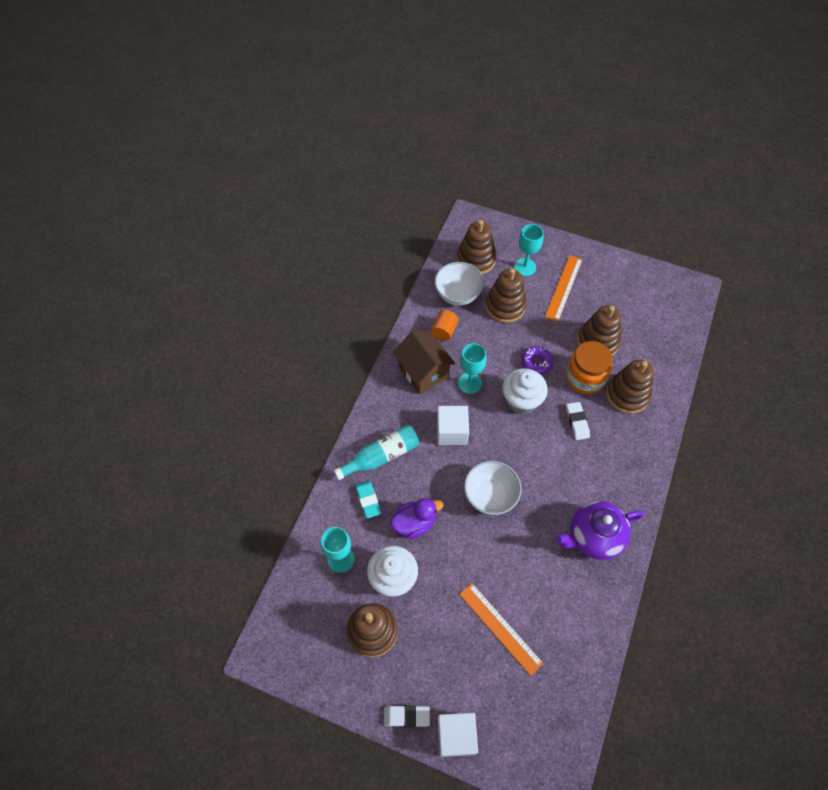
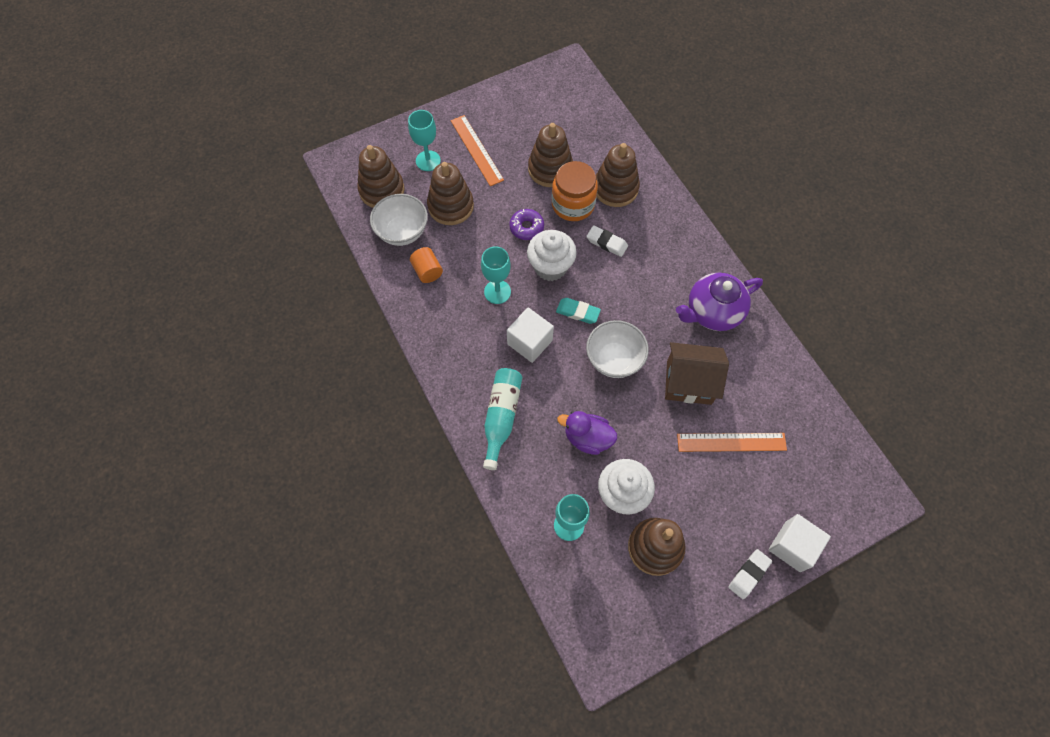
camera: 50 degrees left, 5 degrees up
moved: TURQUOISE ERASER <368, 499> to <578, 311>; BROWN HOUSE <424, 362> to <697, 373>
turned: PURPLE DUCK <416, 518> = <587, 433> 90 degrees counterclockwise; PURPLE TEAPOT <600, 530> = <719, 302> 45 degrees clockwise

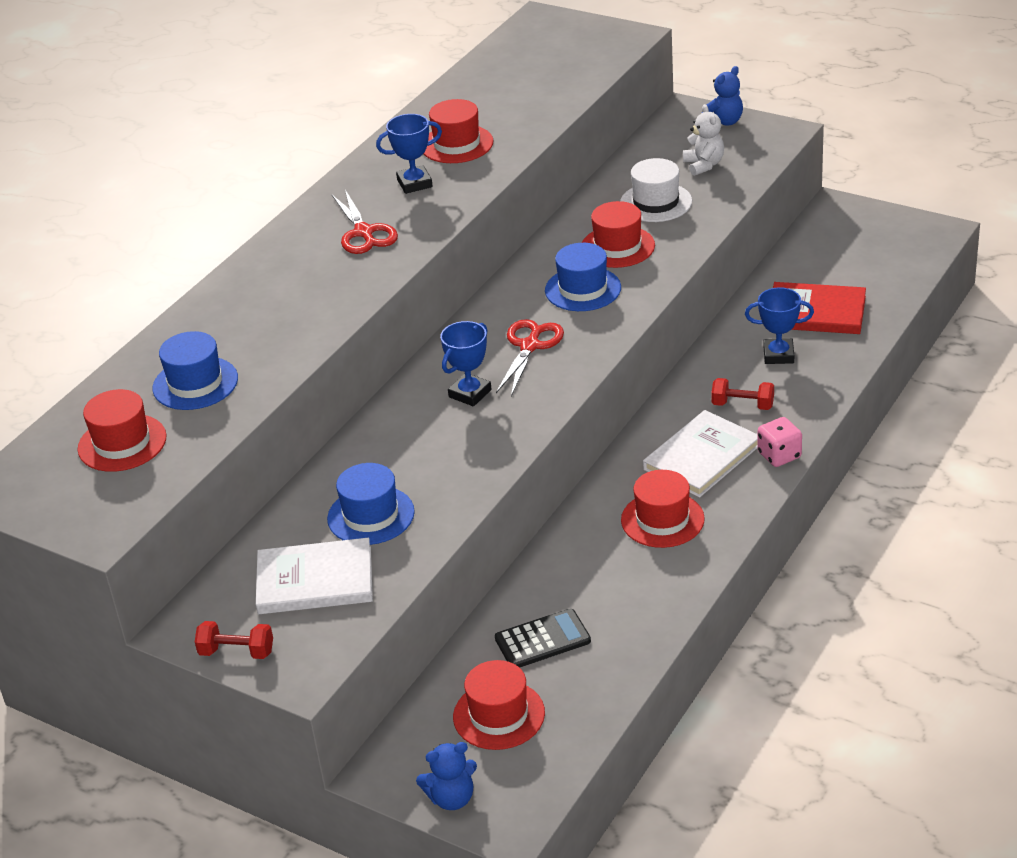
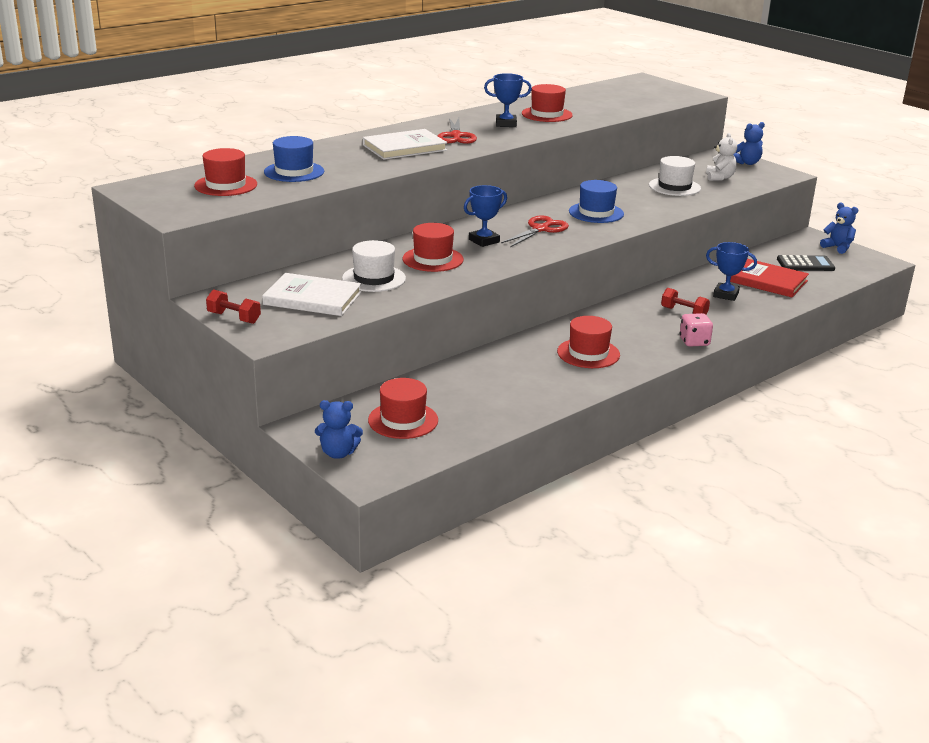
camera: 15 degrees right, 10 degrees down
added: BLUE TEDDY BEAR <839, 228>
moved: BLACK CALCULATOR <543, 638> to <806, 263>; RED HAT <618, 234> to <433, 247>; WHITE BOOK <700, 454> to <405, 144>
recoloured: BLUE HAT <371, 504> to WHITE HAT <374, 266>

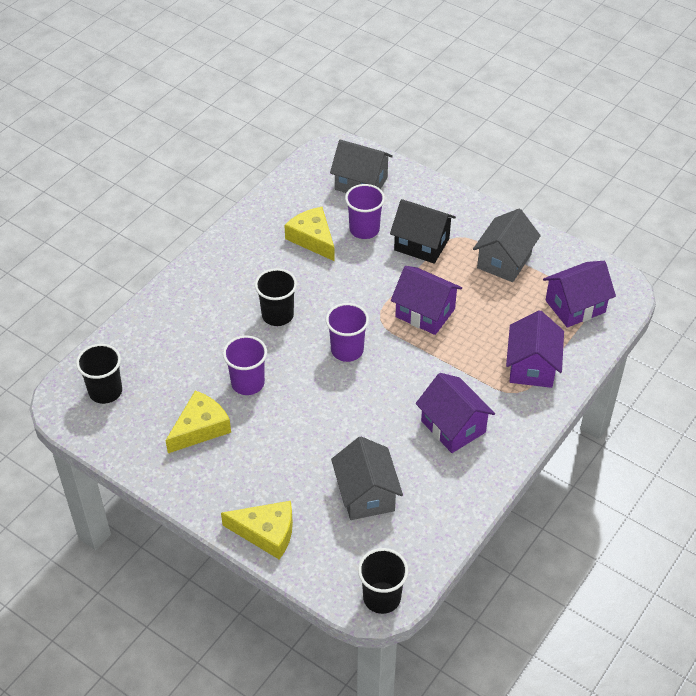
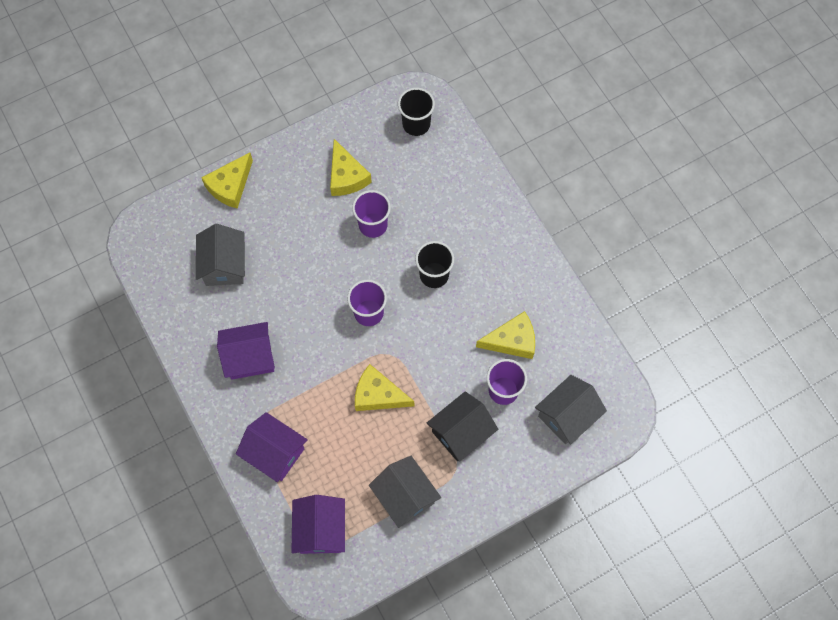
camera: 115 degrees right, 20 degrees up
removed: BLACK CUP <383, 581>
replaced: PURPLE HOUSE <426, 300> to YELLOW CHEESE <384, 387>
turned: GREY HOUSE <367, 478> = <220, 255> 75 degrees clockwise

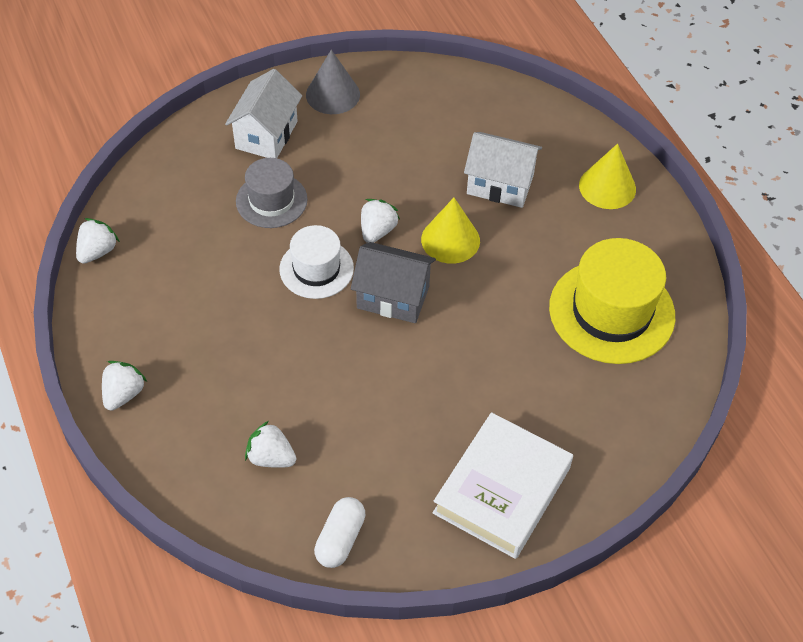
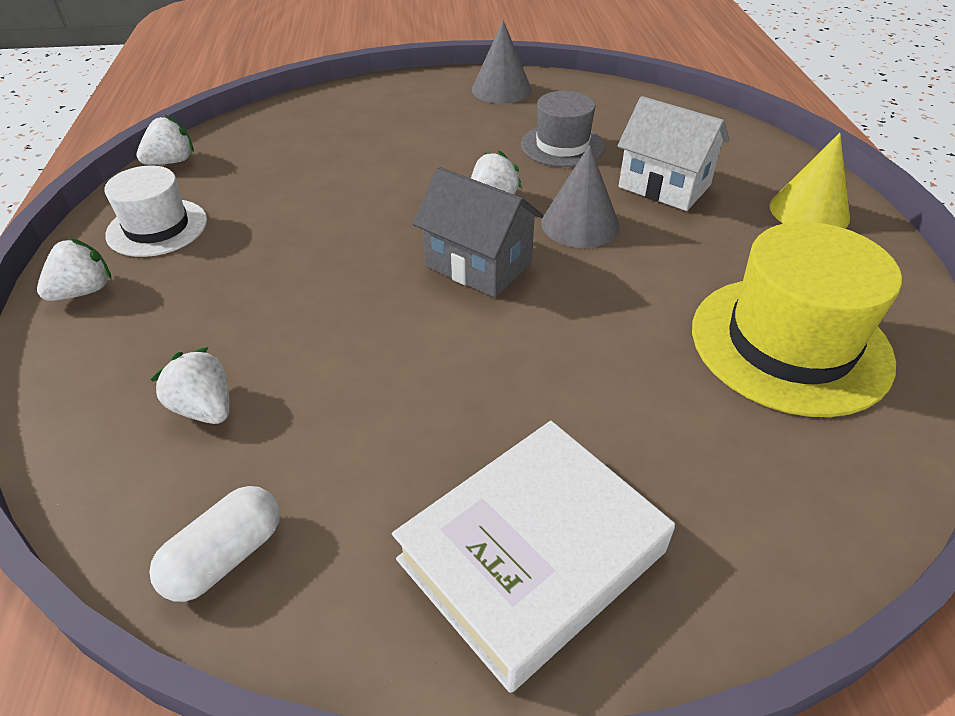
camera: 20 degrees right, 10 degrees down
removed: WHITE HOUSE <263, 113>
moved: GREY HAT <272, 193> to <563, 129>; WHITE HAT <316, 262> to <155, 211>
recoloured: YELLOW CONE <450, 231> to GREY CONE <580, 196>

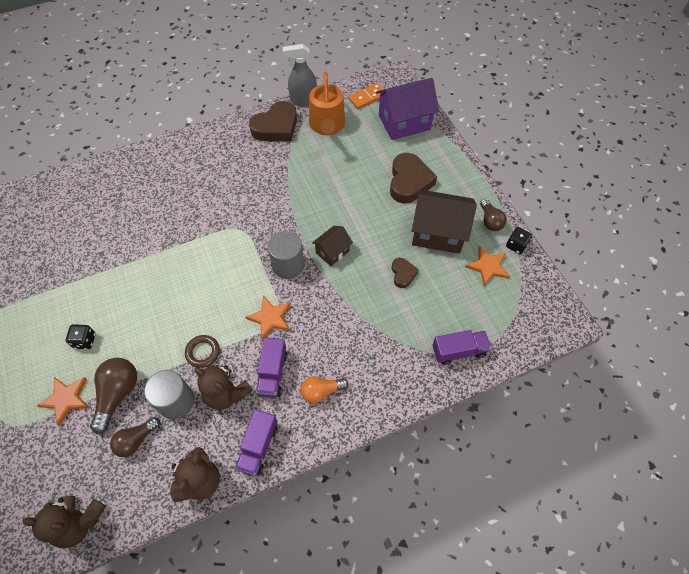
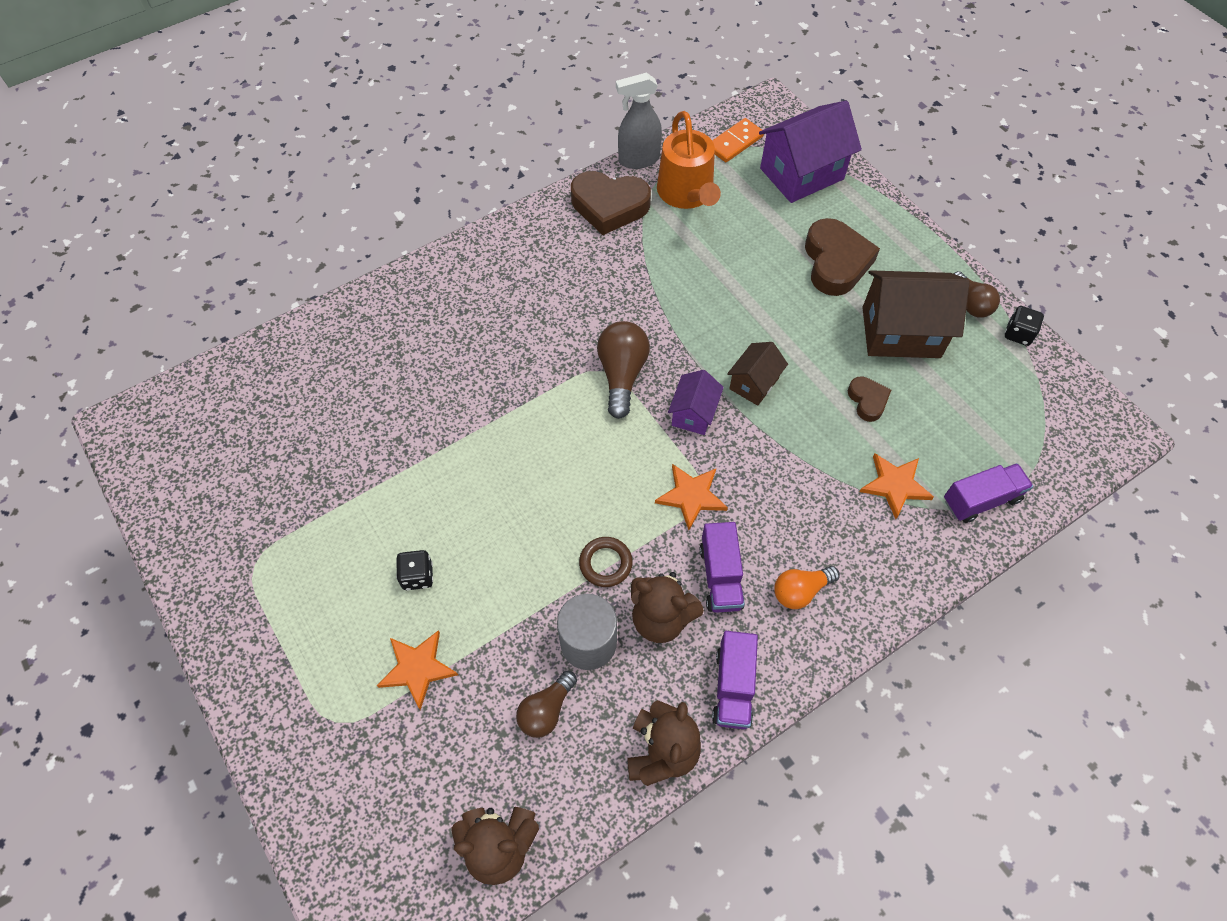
camera: 10 degrees left, 0 degrees up
moved: BROWN LIGHT BULB <113, 396> to <623, 370>; ORANGE STAR <488, 266> to <896, 486>
replaced: GREY CYLINDER <286, 255> to PURPLE HOUSE <696, 402>
turned: BROWN HEART <273, 121> = <611, 203> 60 degrees clockwise

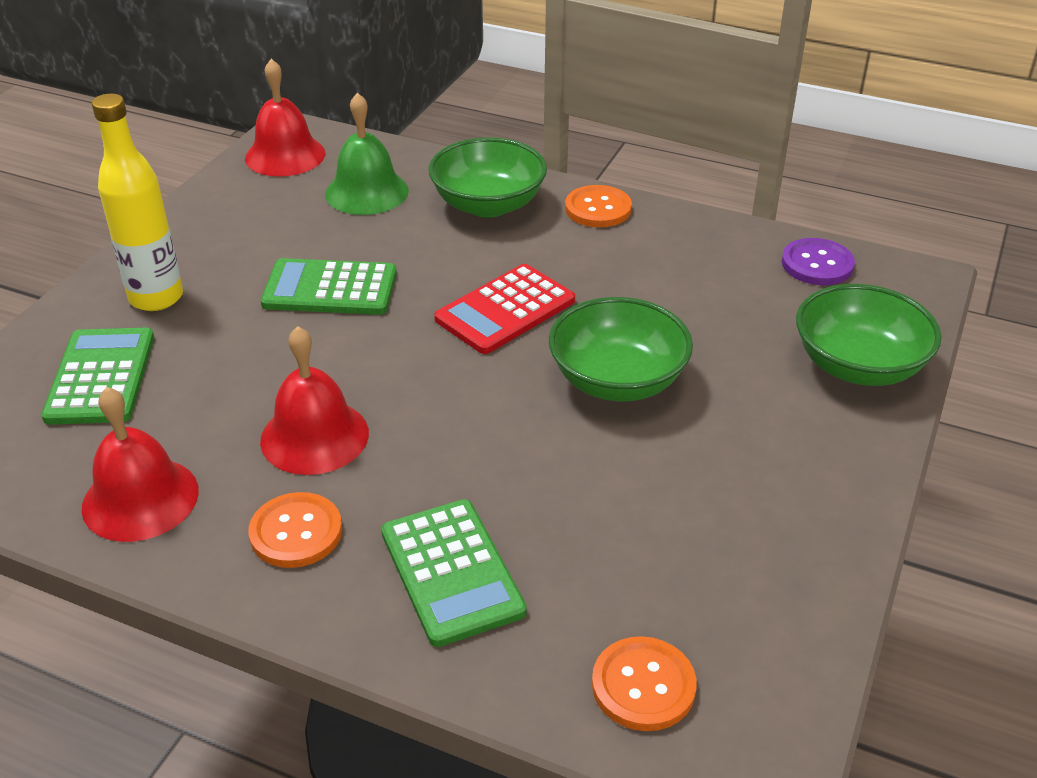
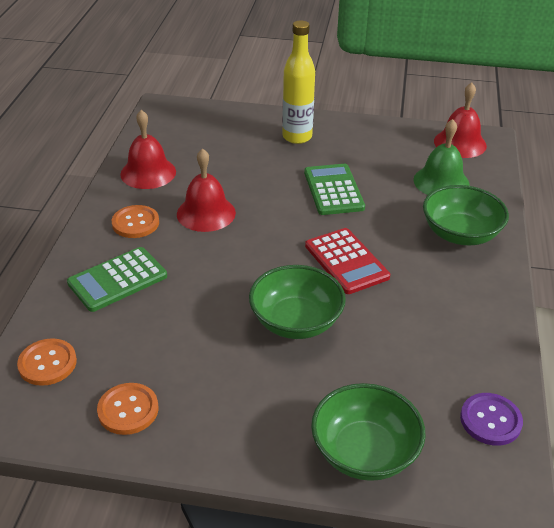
camera: 75 degrees right, 0 degrees up
removed: GREEN CALCULATOR <97, 376>
moved: ORANGE BUTTON <598, 206> to <127, 409>
turned: RED CALCULATOR <504, 309> = <347, 261> 150 degrees counterclockwise

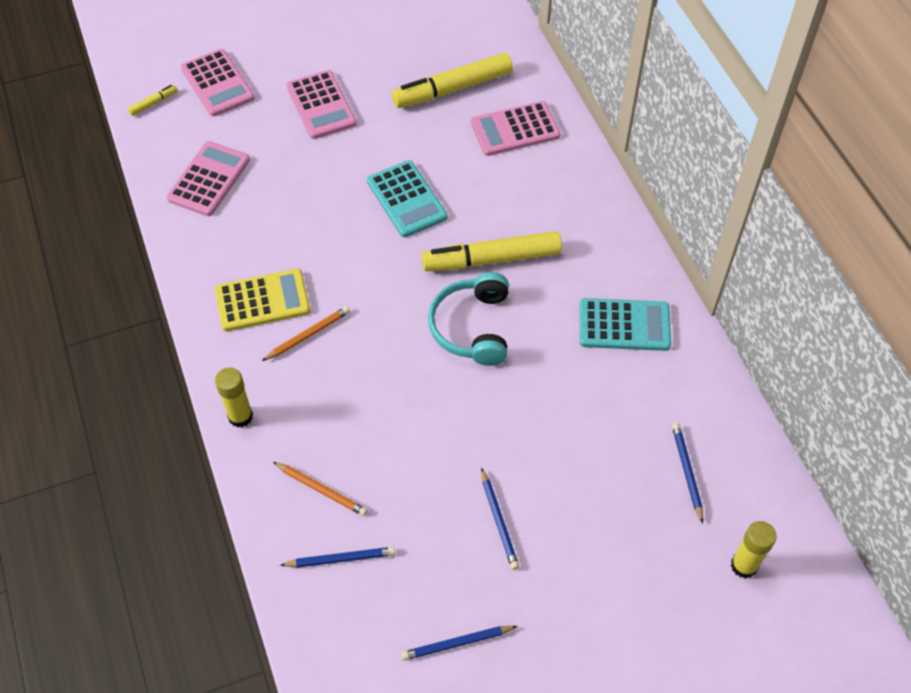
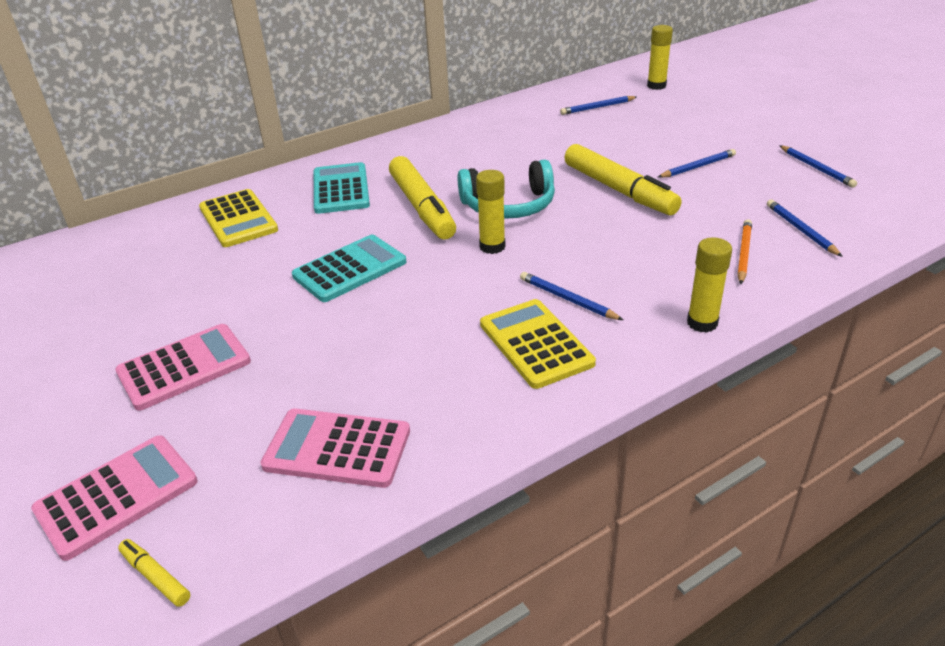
camera: 100 degrees left, 20 degrees down
added: YELLOW GLUE STICK <490, 212>
moved: YELLOW MARKER <452, 80> to <623, 179>; TURQUOISE CALCULATOR <625, 324> to <342, 188>
recoloured: ORANGE PENCIL <306, 333> to BLUE PENCIL <571, 296>; PINK CALCULATOR <516, 128> to YELLOW CALCULATOR <238, 218>

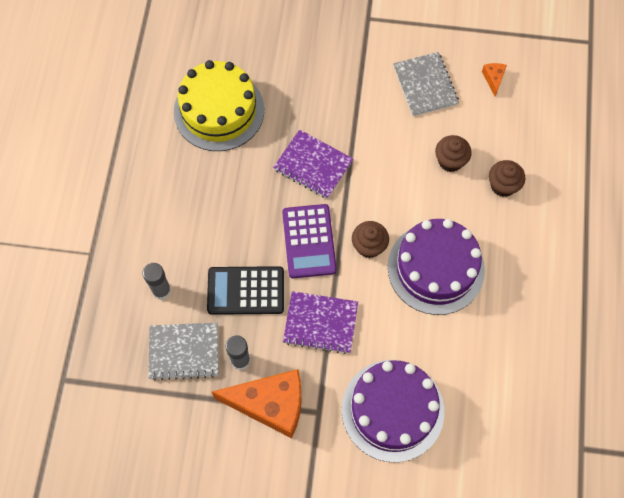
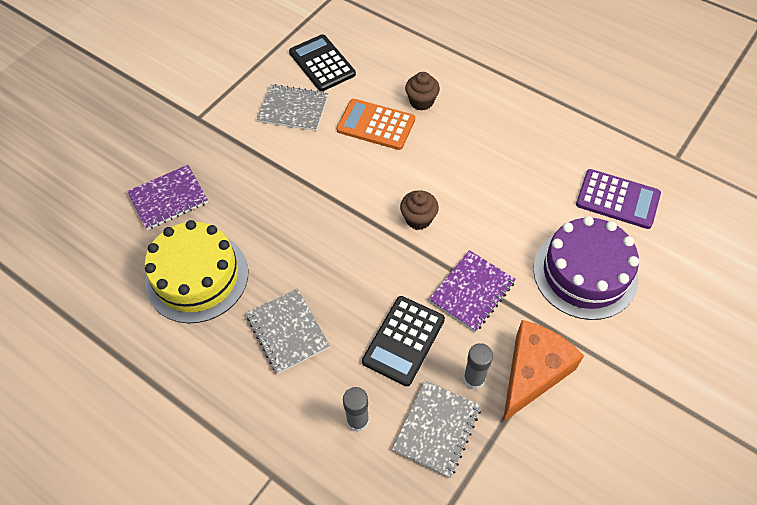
camera: 60 degrees left, 10 degrees down
removed: PURPLE CAKE <436, 267>
added: GREY NOTEBOOK <288, 331>
moved: PURPLE NOTEBOOK <313, 164> to <167, 197>; PURPLE CALCULATOR <309, 241> to <618, 199>
replaced: BROWN CUPCAKE <453, 153> to ORANGE CALCULATOR <375, 124>; ORANGE CHEESE <494, 80> to BLACK CALCULATOR <322, 62>

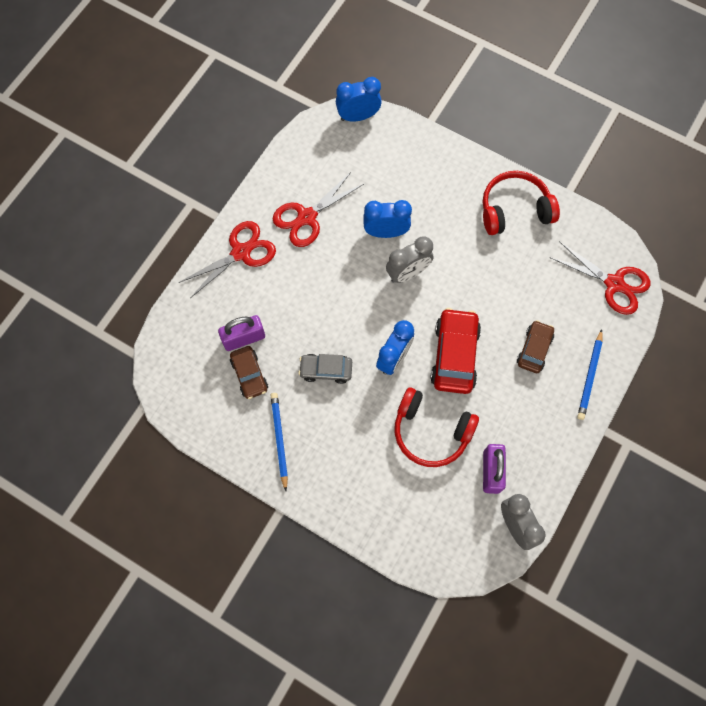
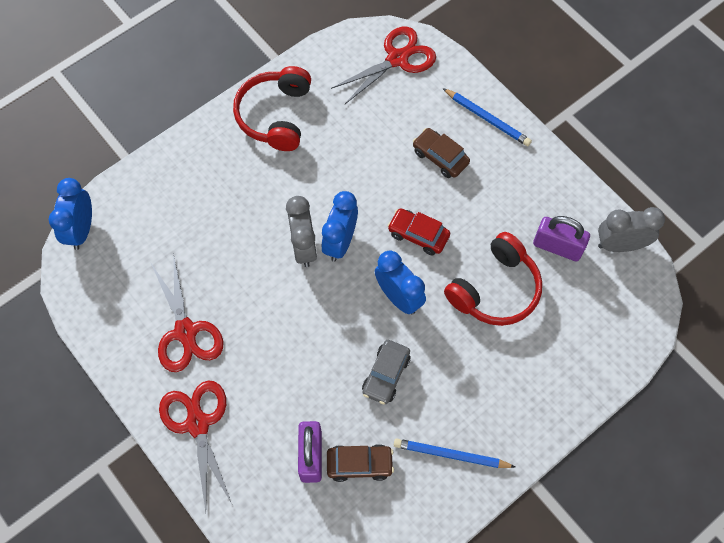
camera: 70 degrees left, 5 degrees down
moved: BLUE CLOCK <387, 219> to <339, 226>
resized: RED CAR <455, 351> = <418, 231> x0.61

